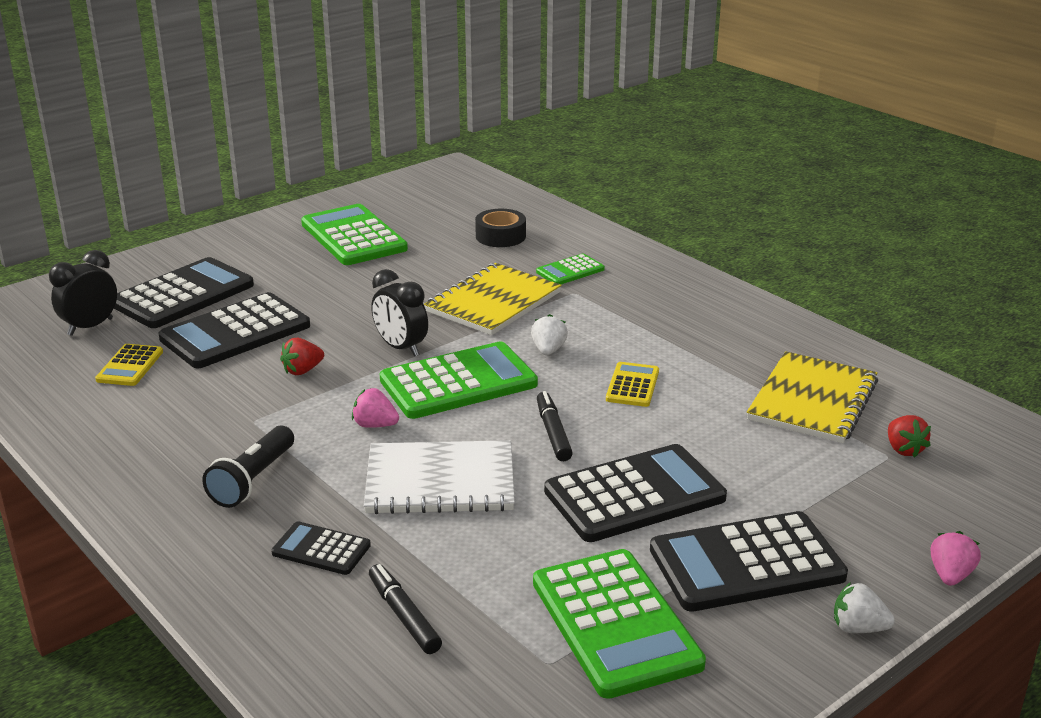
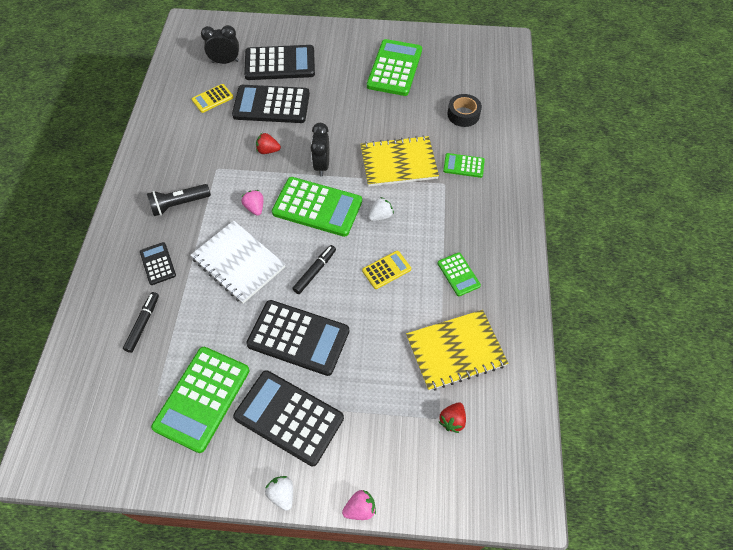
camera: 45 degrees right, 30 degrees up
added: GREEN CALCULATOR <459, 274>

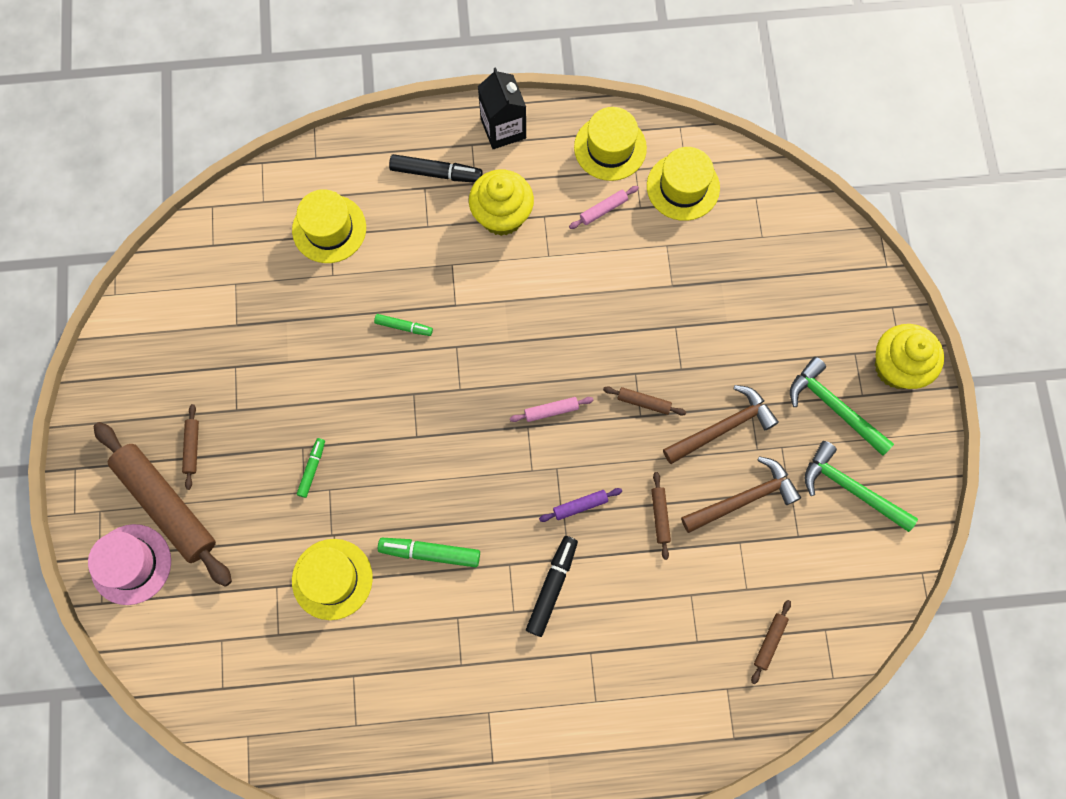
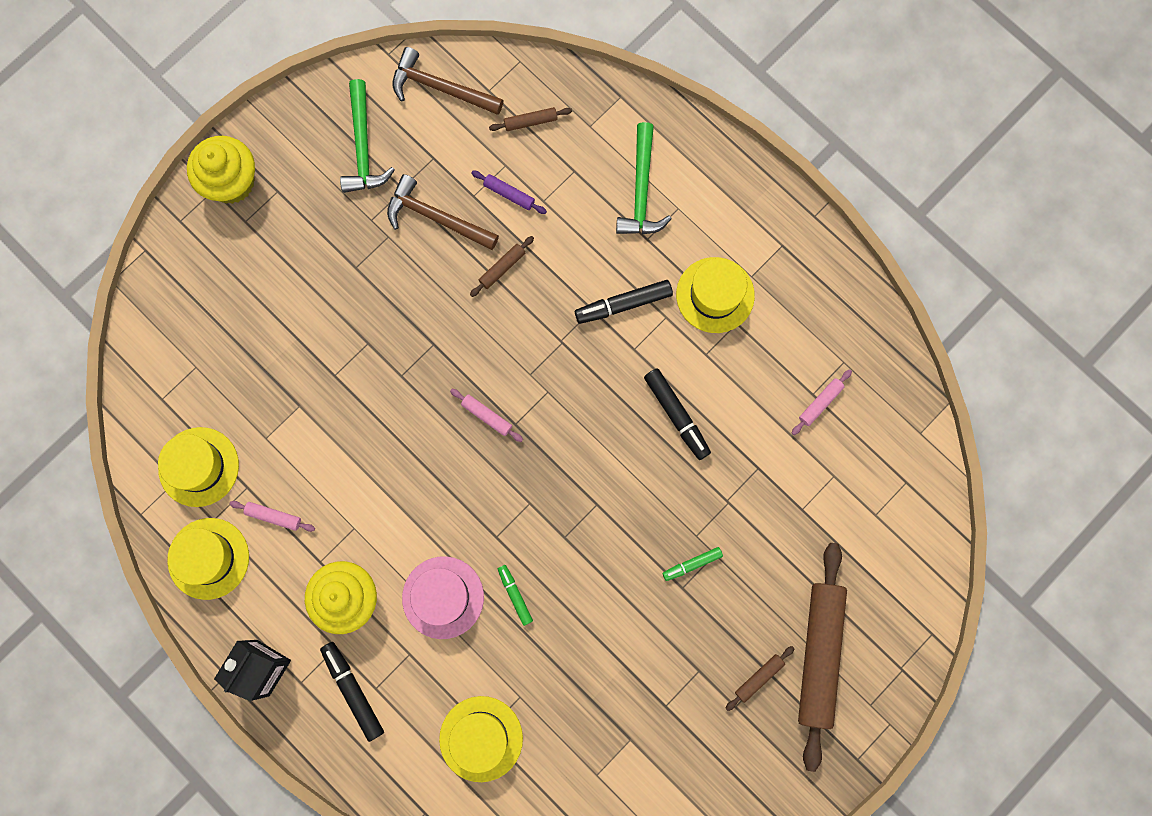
camera: 130 degrees left, 5 degrees up
removed: BROWN ROLLING PIN <644, 401>
added: PINK ROLLING PIN <822, 402>
moved: PINK HAT <129, 564> to <443, 597>; YELLOW HAT <332, 579> to <715, 295>; PURPLE ROLLING PIN <580, 505> to <509, 192>; BROWN HAMMER <721, 424> to <448, 81>; GREEN HAMMER <842, 406> to <644, 178>
recoloured: GREEN MARKER <429, 552> to BLACK MARKER <677, 414>

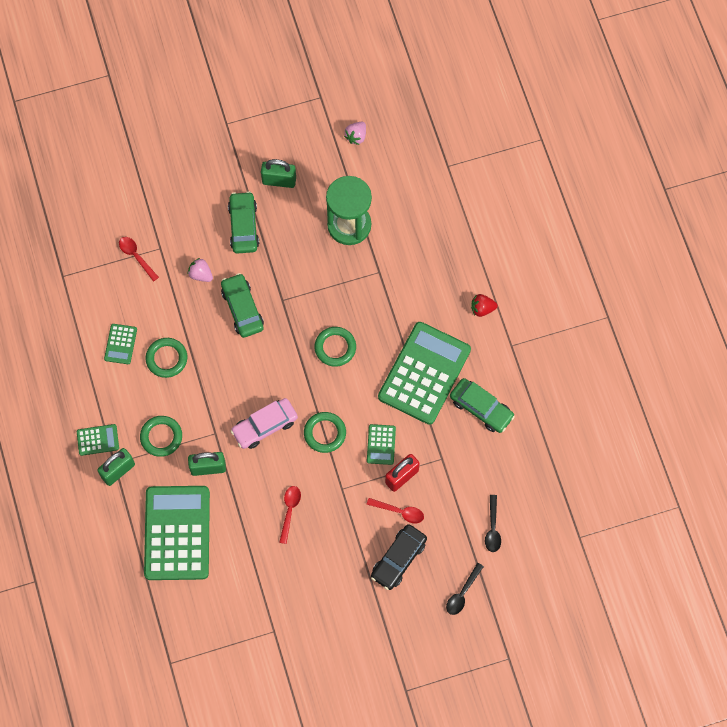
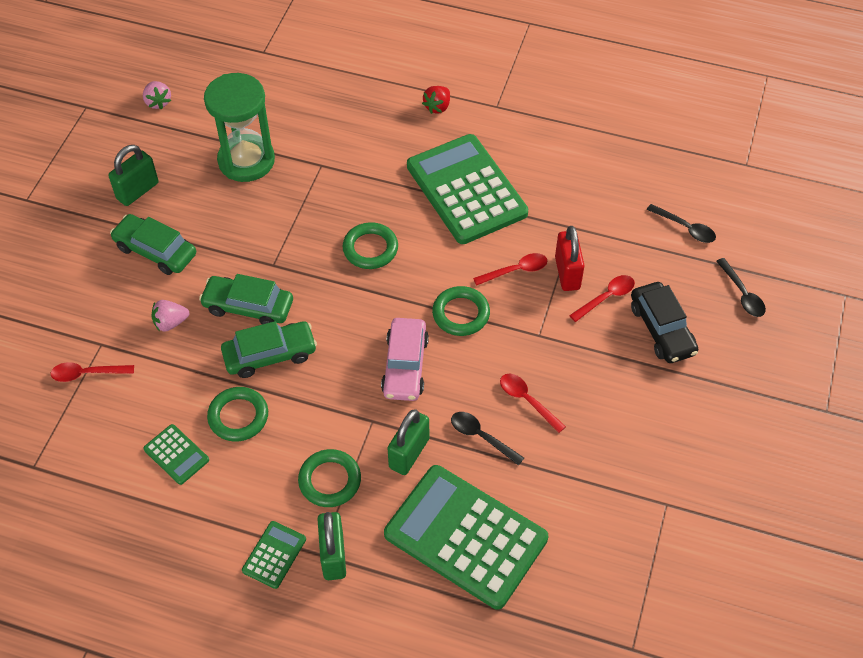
camera: 55 degrees left, 15 degrees down
added: BLACK SPOON <487, 439>
moved: GREEN CAR <482, 405> to <269, 349>
replaced: GREEN CALCULATOR <381, 444> to RED SPOON <510, 269>

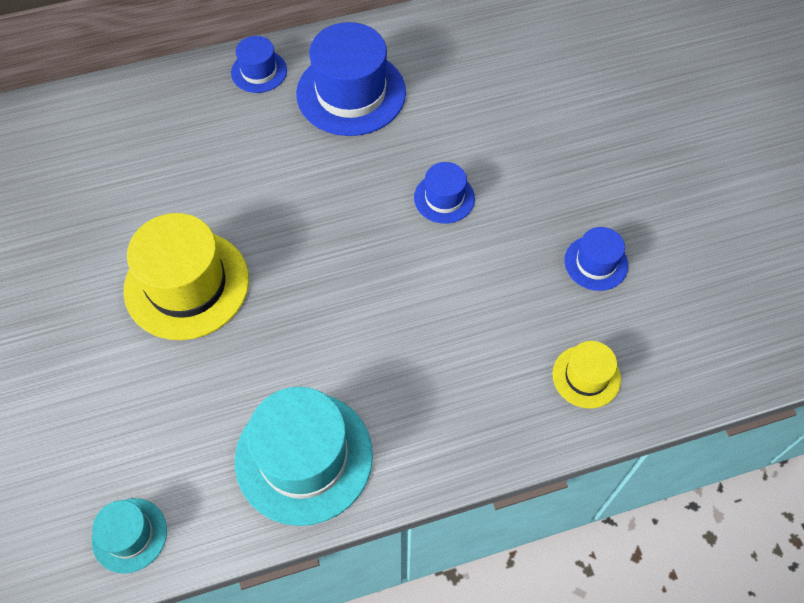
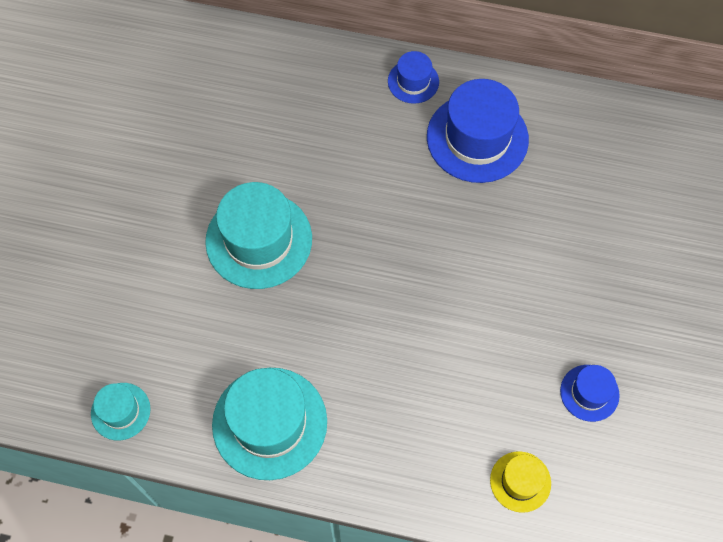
camera: 30 degrees right, 5 degrees up
removed: BLUE HAT <444, 193>
recoloured: YELLOW HAT <186, 276> to TURQUOISE HAT <258, 235>

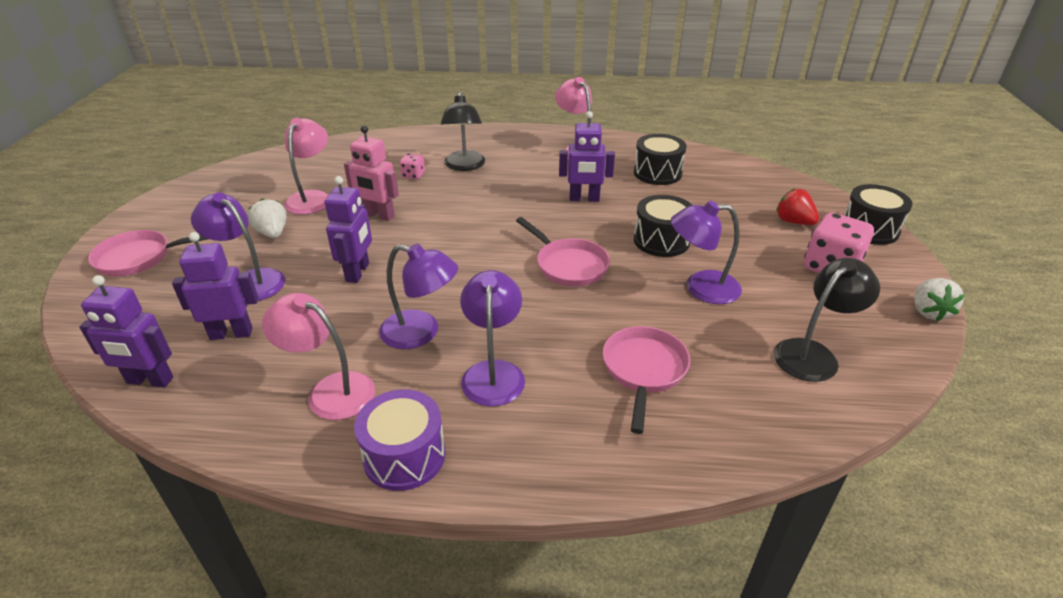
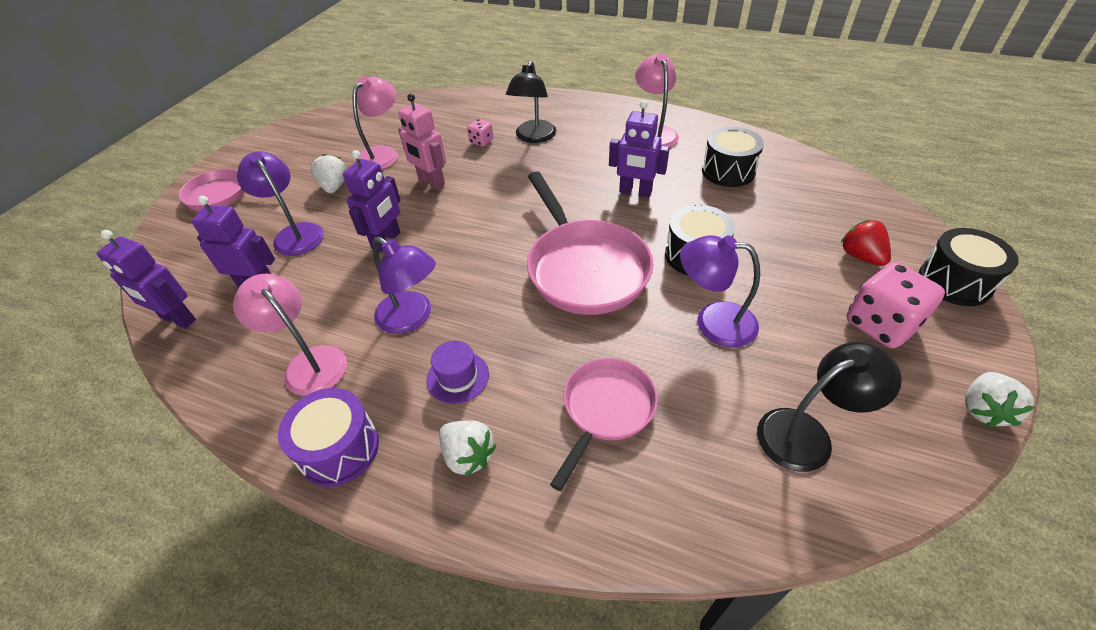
camera: 20 degrees right, 10 degrees up
added: WHITE STRAWBERRY <467, 449>
replaced: PURPLE LAMP <492, 338> to PURPLE HAT <457, 372>
resized: PINK PAN <563, 252> = <590, 243> x1.63

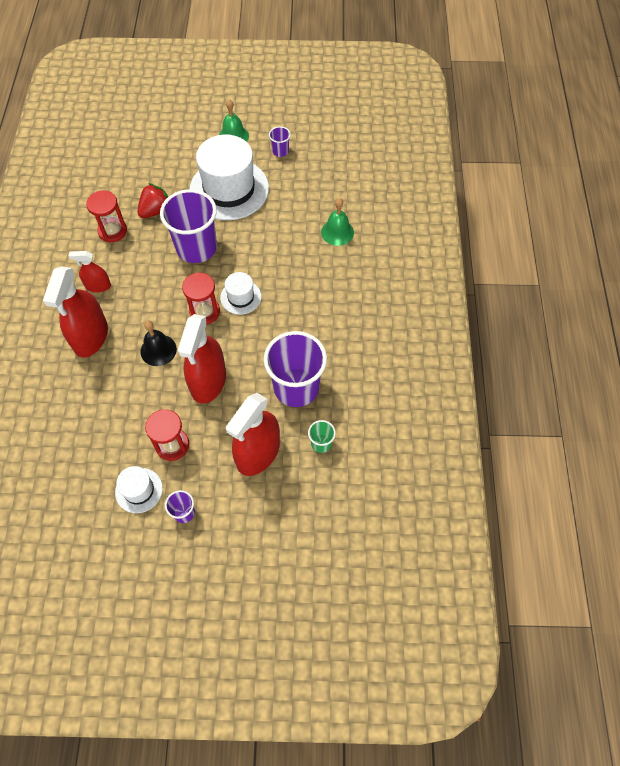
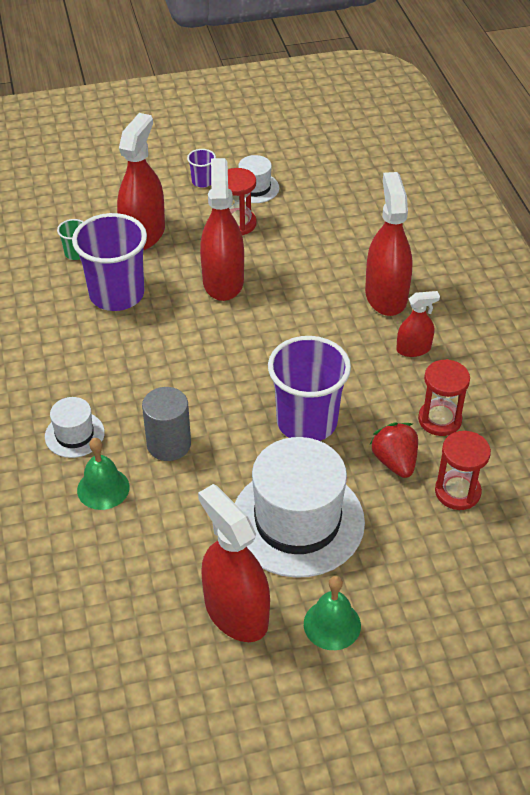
camera: 165 degrees right, 15 degrees down
removed: BLACK BELL <159, 343>
added: GREY CYLINDER <166, 424>
moved: RED HOURGLASS <201, 299> to <463, 470>; WHITE HAT <240, 293> to <75, 427>
replaced: PURPLE CUP <280, 141> to RED SPRAY BOTTLE <234, 563>
turned: RED STRAWBERRY <152, 200> = <393, 450> 135 degrees clockwise

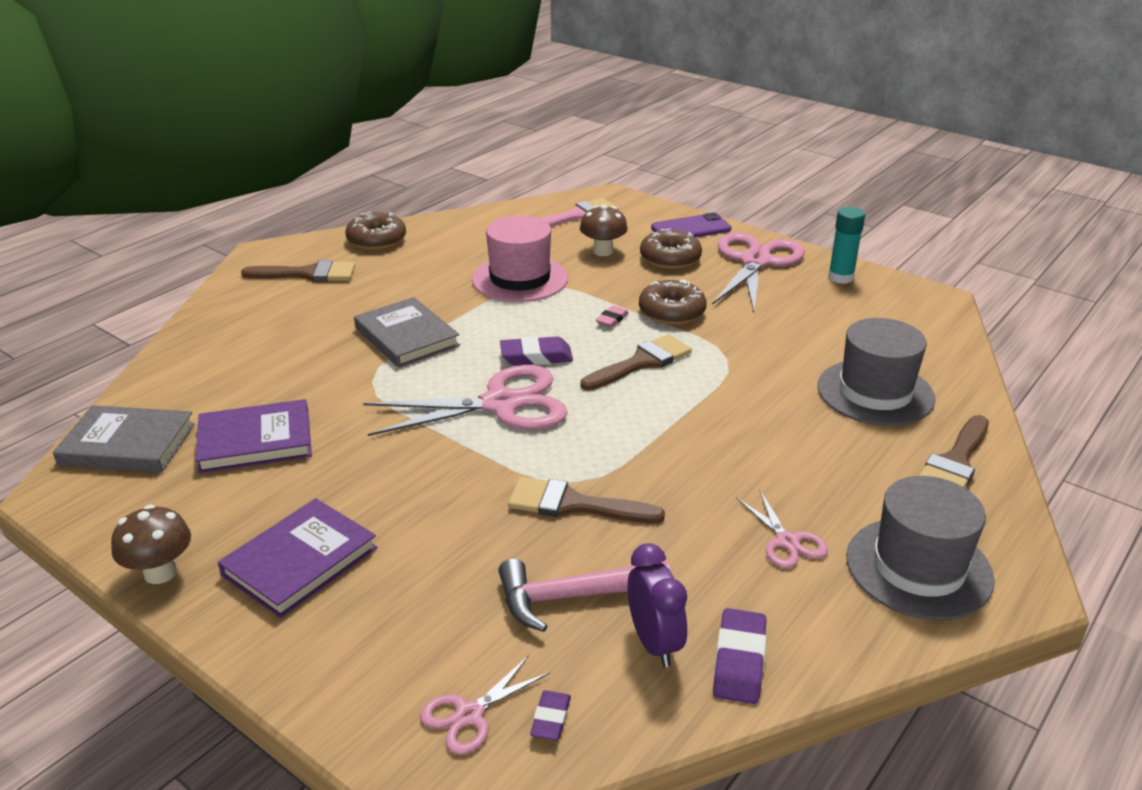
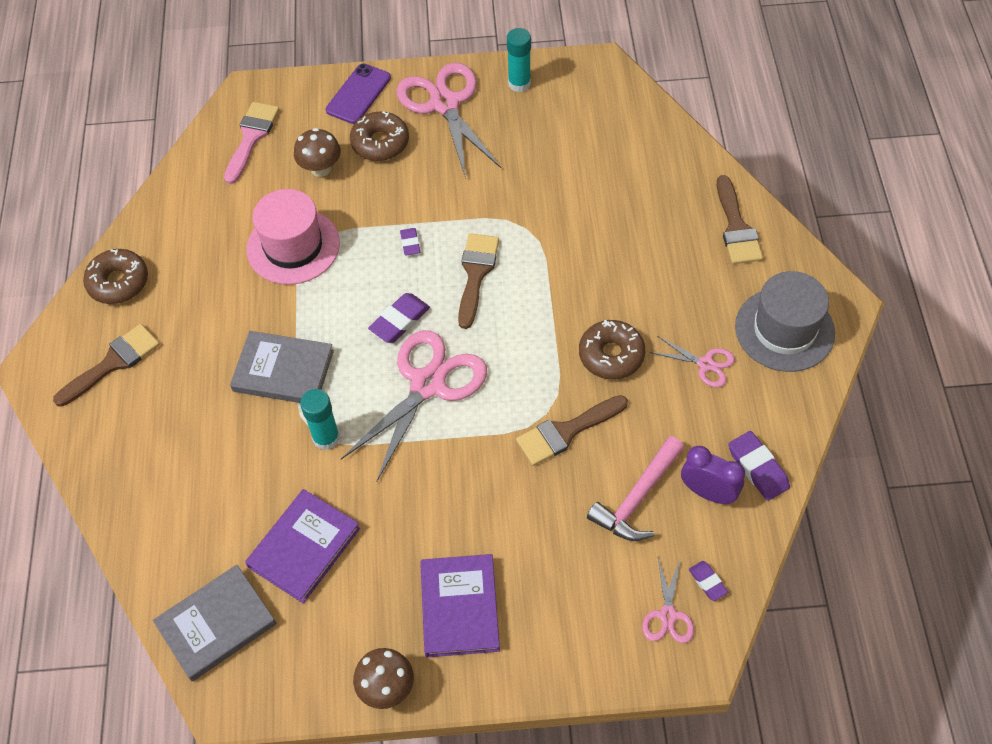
camera: 40 degrees left, 25 degrees up
removed: GREY HAT <876, 372>
added: TURQUOISE GLUE STICK <320, 419>
moved: BROWN DONUT <672, 302> to <612, 350>
recoloured: PINK ERASER <612, 316> to PURPLE ERASER <410, 242>

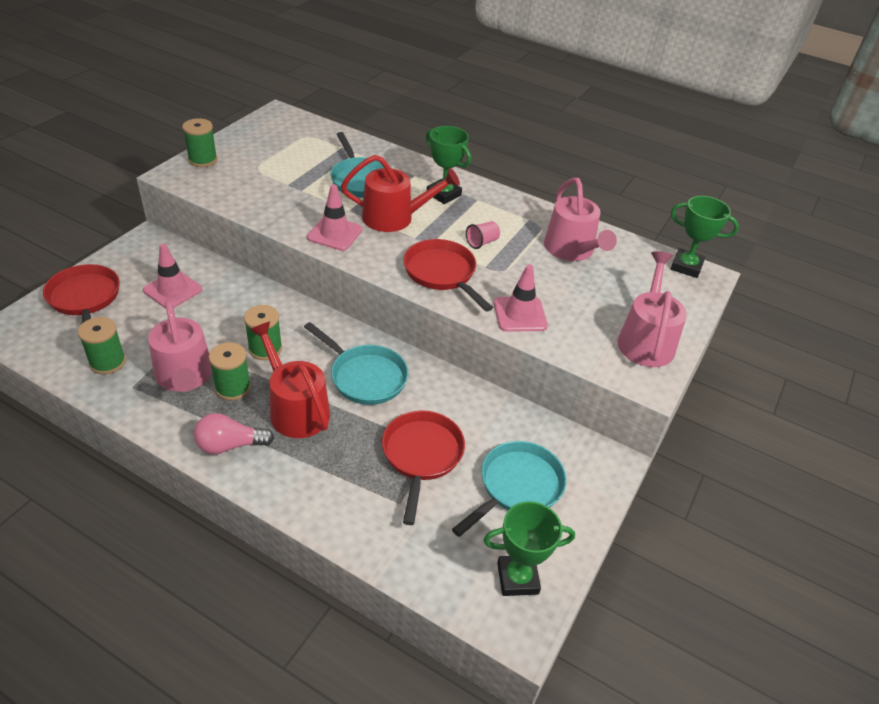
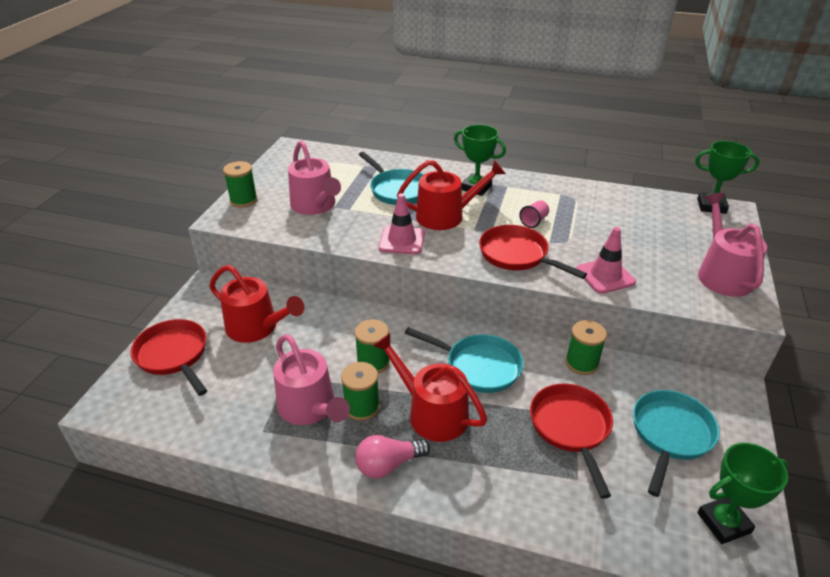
camera: 10 degrees left, 5 degrees down
moved: GREEN SPOOL <102, 345> to <586, 347>; PINK WATERING CAN <580, 219> to <314, 177>
replaced: PINK TRAFFIC CONE <172, 276> to RED WATERING CAN <257, 304>

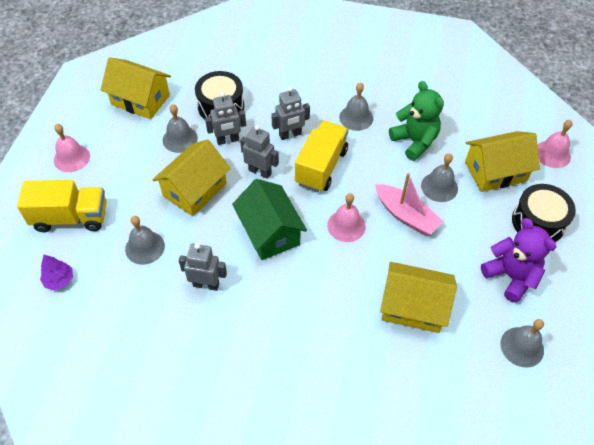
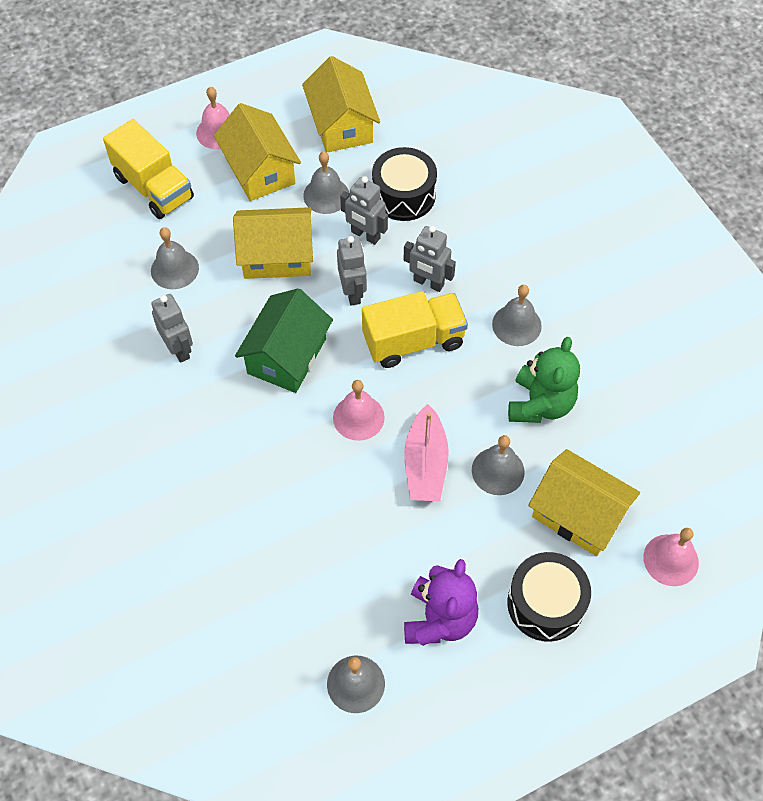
camera: 50 degrees right, 5 degrees up
removed: PURPLE TREE <56, 272>
moved: YELLOW HOUSE <418, 297> to <257, 152>

